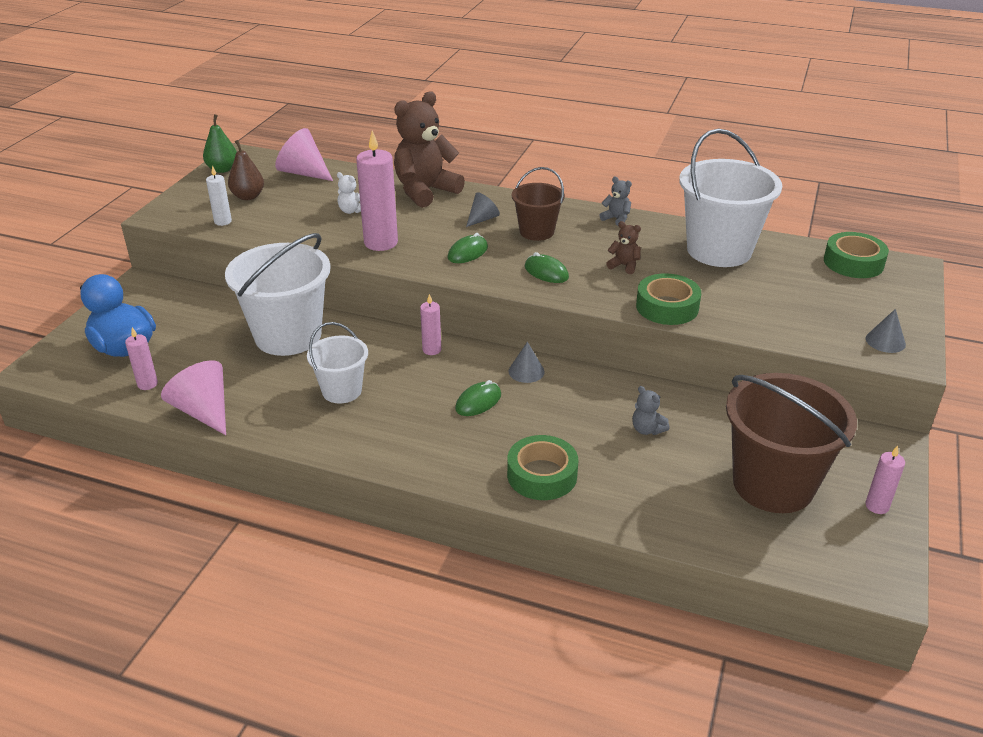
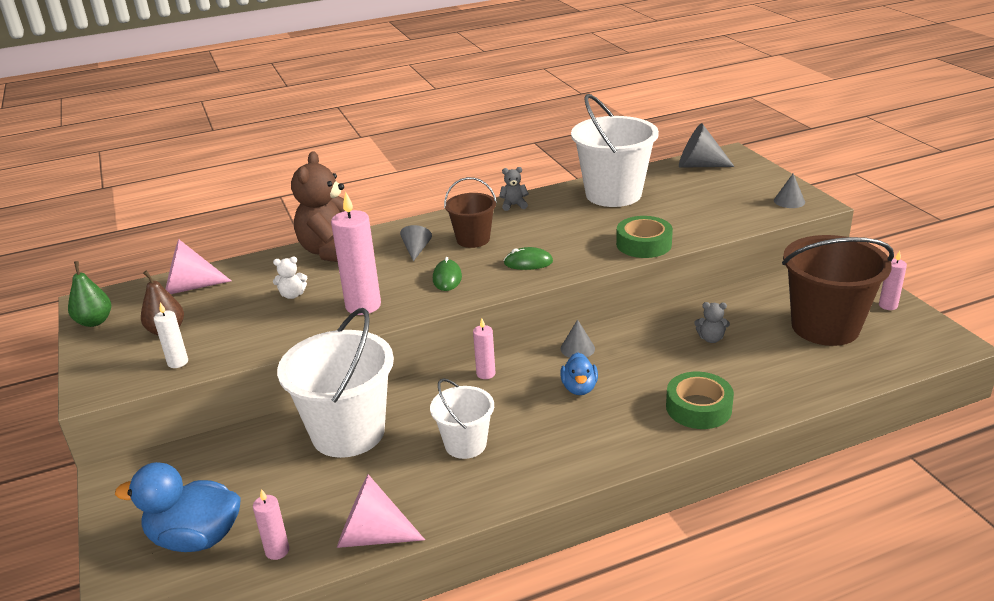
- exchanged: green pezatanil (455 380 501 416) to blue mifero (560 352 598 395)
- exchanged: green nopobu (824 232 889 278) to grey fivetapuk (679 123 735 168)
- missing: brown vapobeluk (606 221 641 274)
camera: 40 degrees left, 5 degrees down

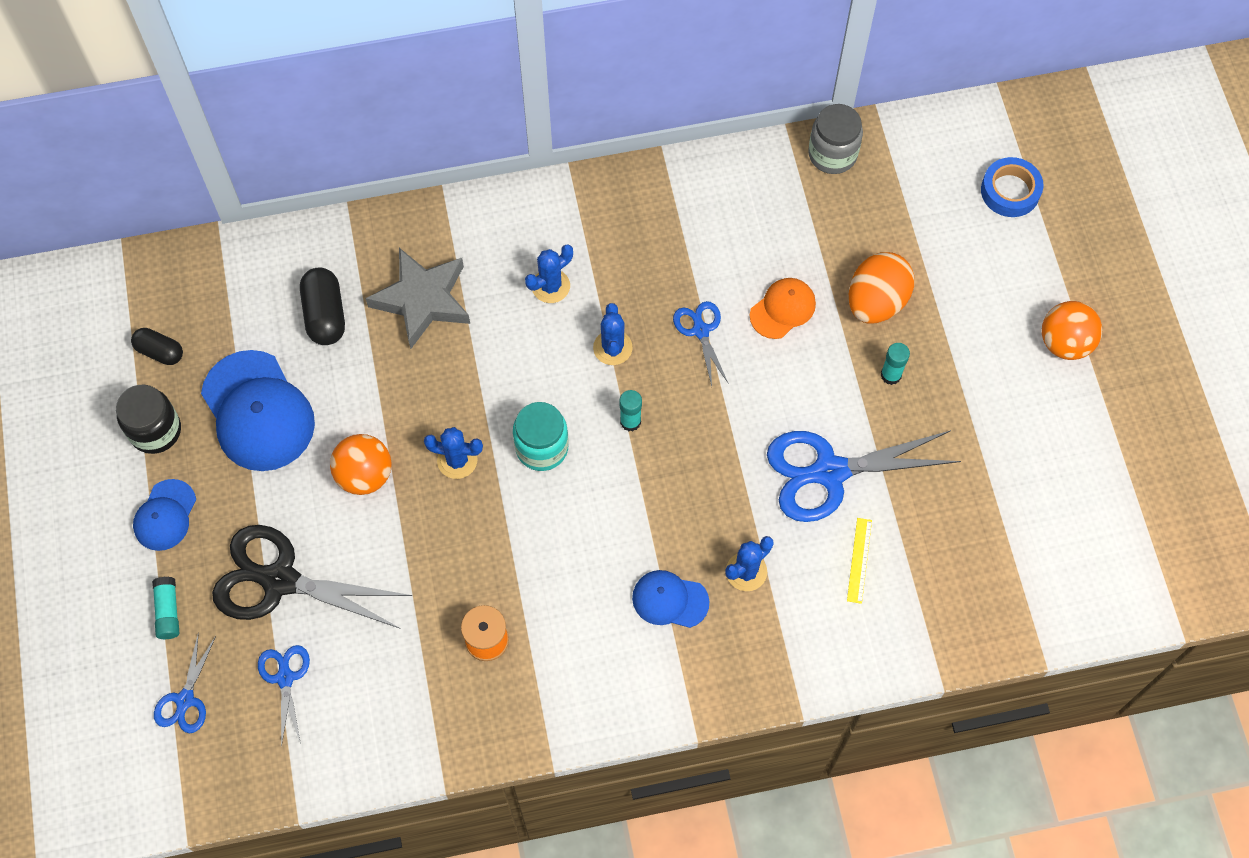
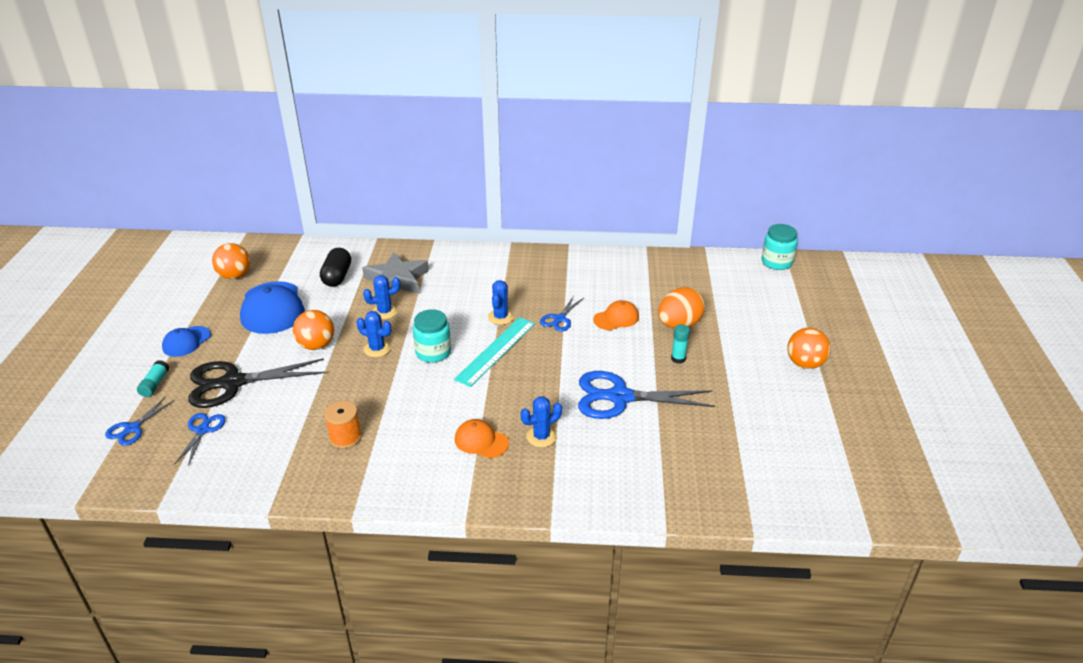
- spun: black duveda (212 525 412 629) = (188 358 325 408) 45 degrees counterclockwise
- exchanged: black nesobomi (131 328 183 365) to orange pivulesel (212 243 250 279)
- relocated: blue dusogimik (525 244 573 303) to (363 275 400 319)
- exchanged: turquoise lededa (620 390 642 432) to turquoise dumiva (454 317 535 387)
- colour: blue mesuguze (632 570 709 628) to orange mesuguze (455 419 509 458)
- spun: blue duveda (673 301 729 386) = (540 296 583 331) 150 degrees counterclockwise
- appeared: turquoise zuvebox (762 224 798 270)
- missing: black zuvebox (116 385 181 454)
- missing: grey zuvebox (808 104 863 174)
- missing: yellow dumiva (847 518 872 604)
- missing: blue nopobu (981 157 1043 217)
camera: 15 degrees right, 30 degrees down

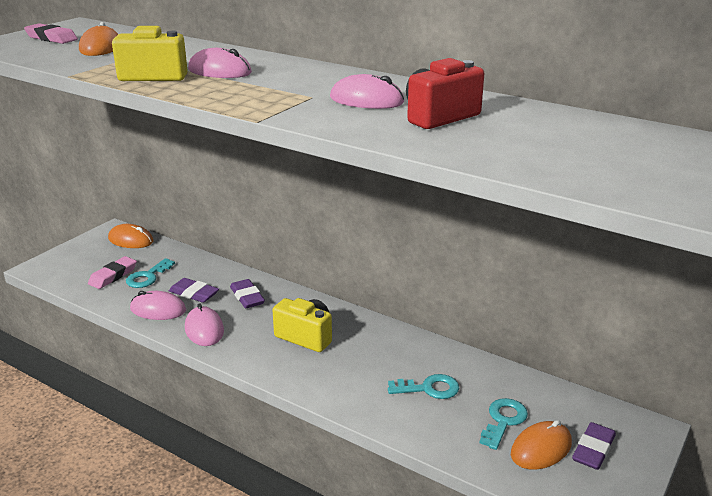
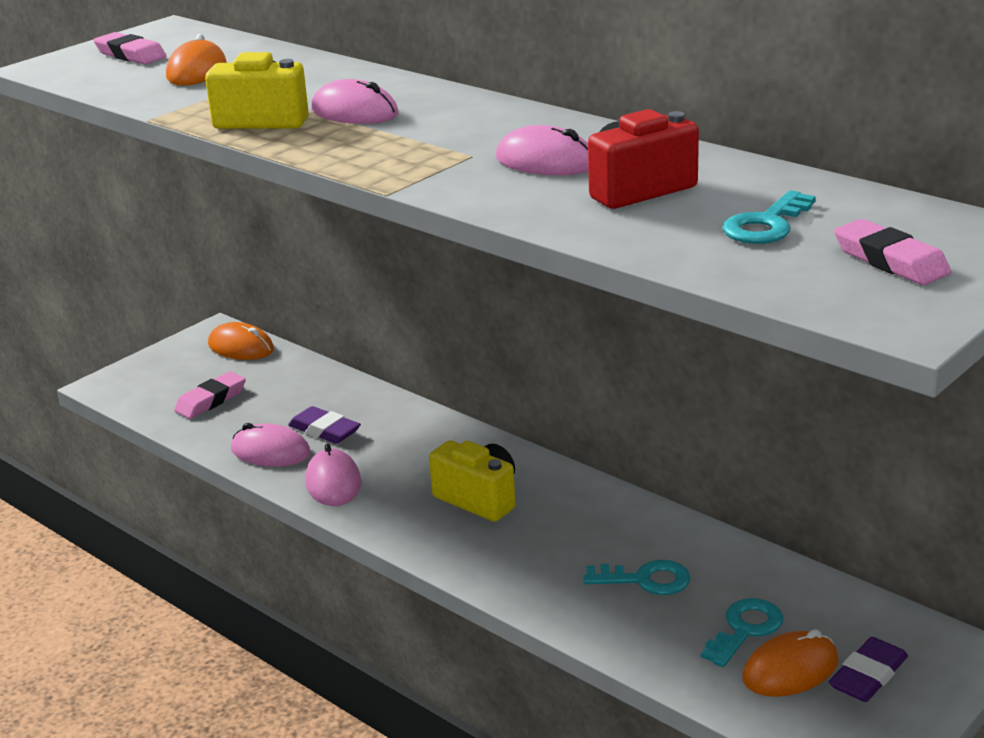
- relocated: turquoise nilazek (126 258 175 288) to (722 190 816 244)
- appeared: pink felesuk (834 219 951 285)
- missing: purple felesuk (230 279 265 308)
camera: 10 degrees right, 0 degrees up

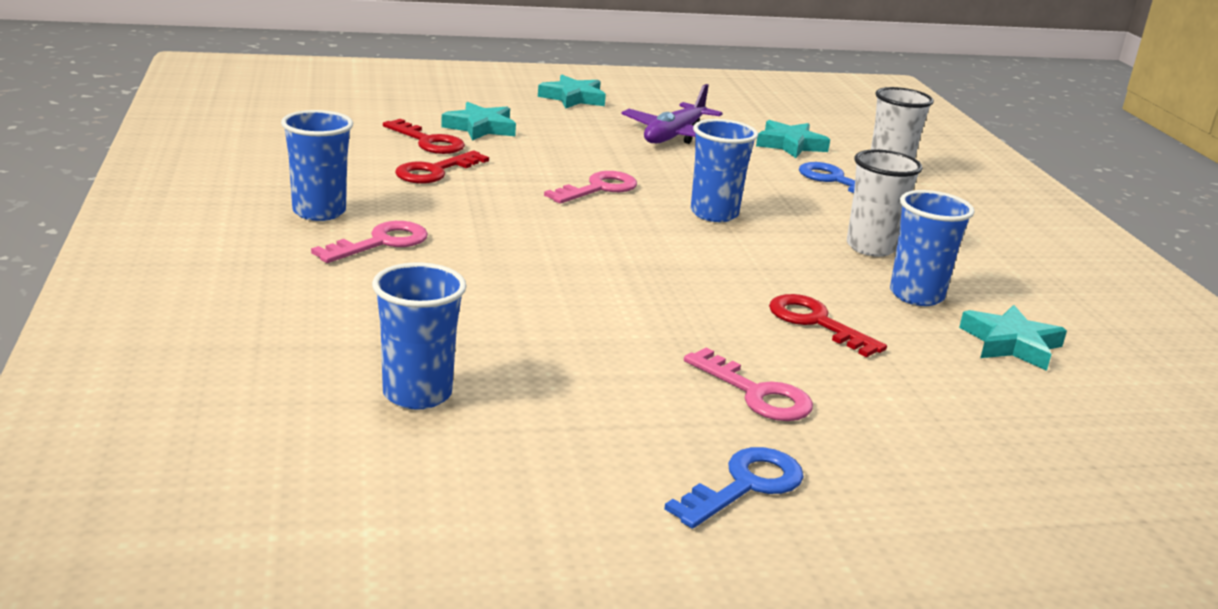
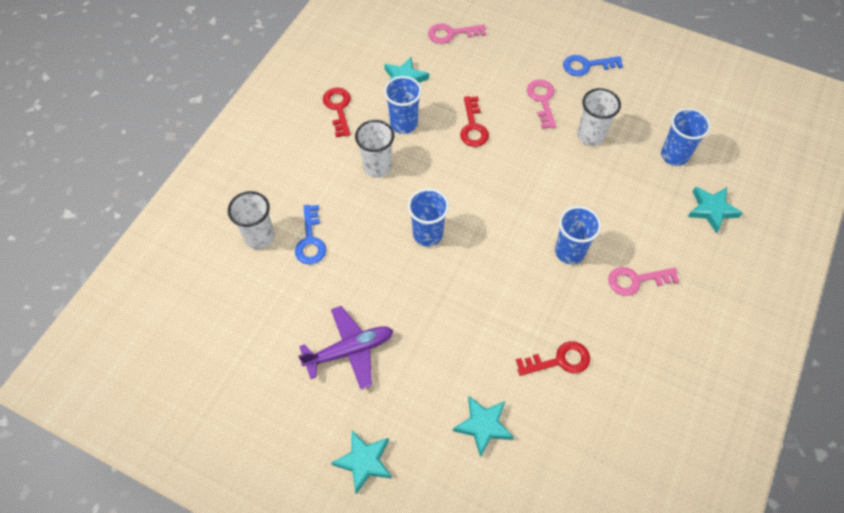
- relocated: red nilazek (383 119 465 154) to (323 87 351 137)
- relocated: pink nilazek (544 171 637 204) to (428 23 486 44)
- relocated: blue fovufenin (281 110 353 221) to (555 206 601 264)
- appeared: white fovufenin (577 88 621 146)
- relocated: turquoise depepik (756 120 830 158) to (688 187 742 234)
camera: 140 degrees left, 35 degrees up

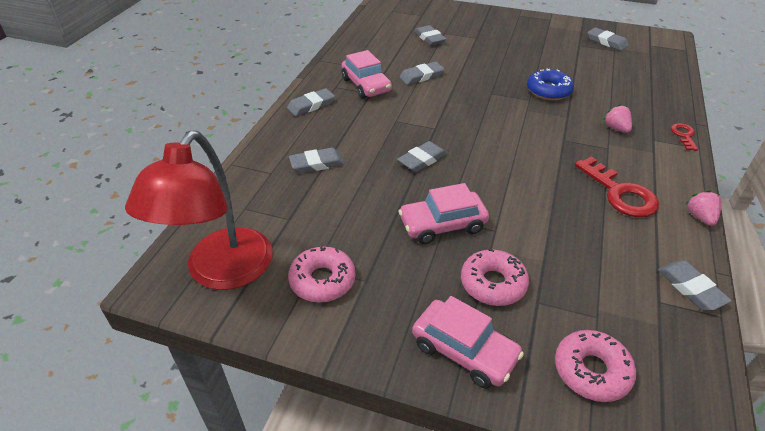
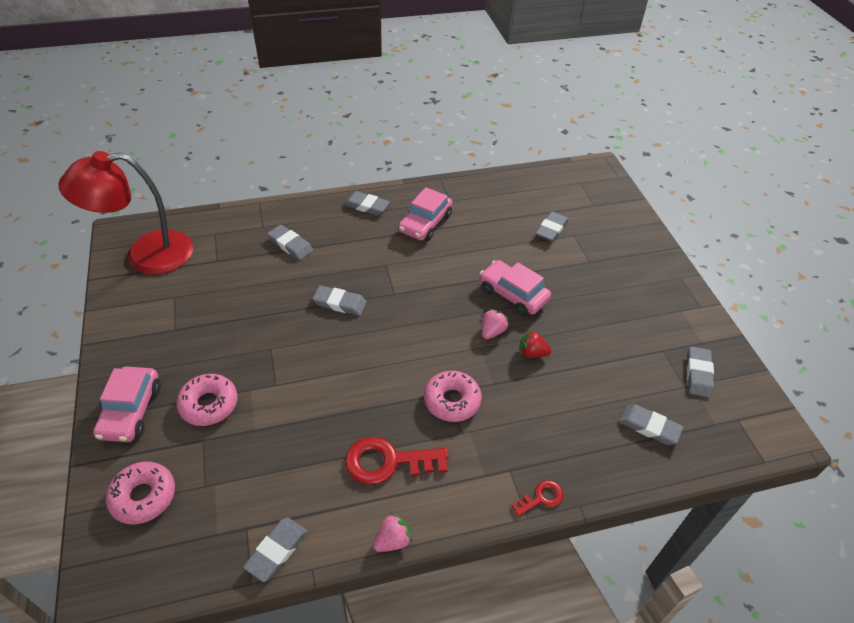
- spun: red nilazek (575 156 659 217) = (345 437 449 485) 60 degrees clockwise
- relocated: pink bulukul (288 247 355 303) to (424 371 482 422)
- relocated: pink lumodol (399 183 489 244) to (480 260 551 316)
- relocated: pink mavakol (603 104 632 133) to (482 309 509 339)
- exchanged: blue bulukul (527 69 574 100) to red mavakol (519 330 551 358)
- relocated: grey felesuk (399 62 444 85) to (619 404 683 445)
camera: 55 degrees right, 5 degrees up

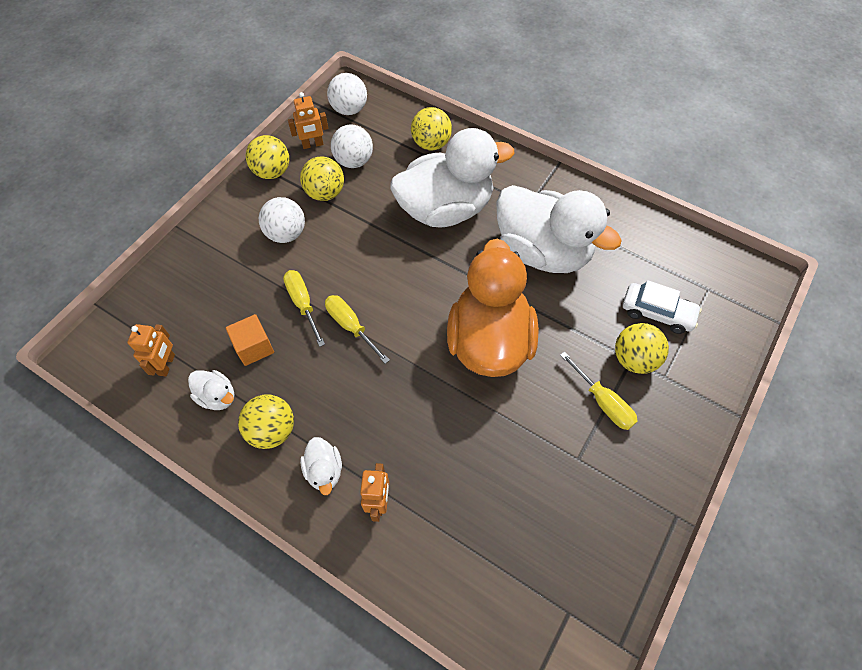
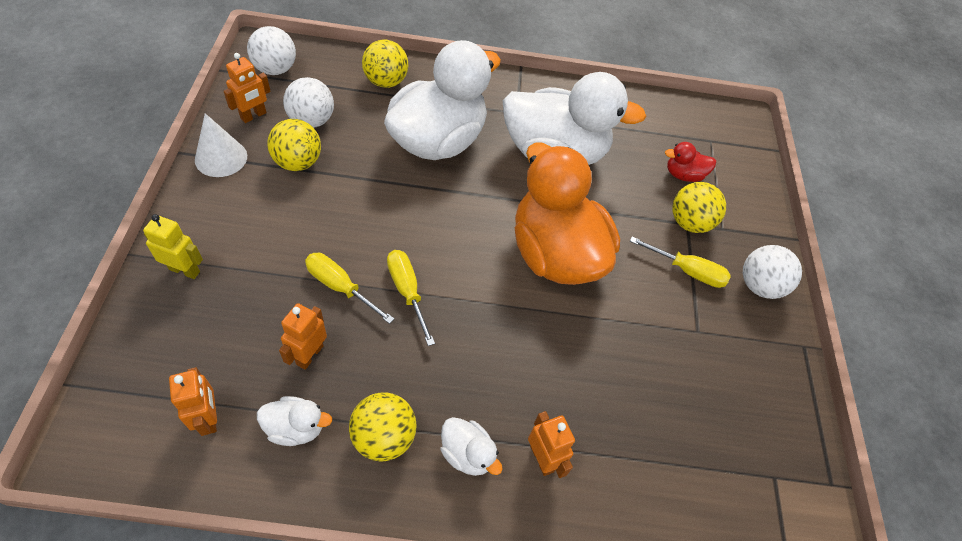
- appeared: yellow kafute (143 214 203 279)
- exchanged: yellow pivulesel (246 135 289 179) to white fivetapuk (195 113 247 177)
- exchanged: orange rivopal (226 314 274 366) to orange kafute (279 303 327 370)
- spun: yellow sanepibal (325 295 390 364) = (387 250 435 346) 45 degrees clockwise
- exchanged: white lumodol (623 280 702 334) to red mifero (665 142 716 182)
- relocated: white pivulesel (259 197 305 243) to (743 245 802 299)
camera: 35 degrees left, 5 degrees down

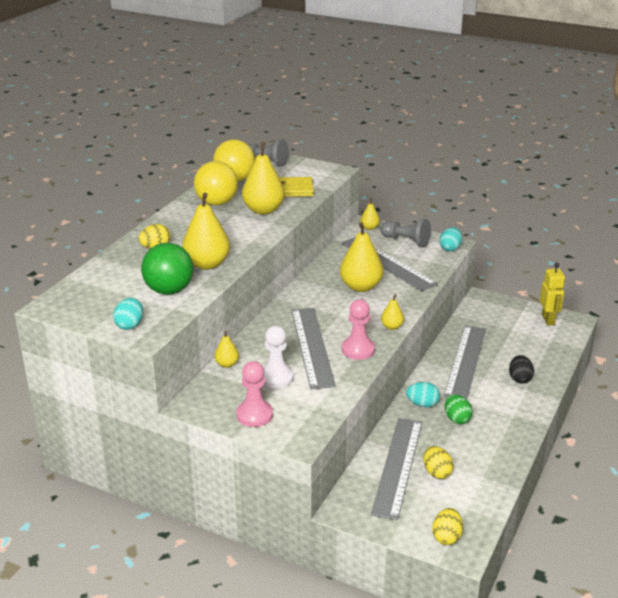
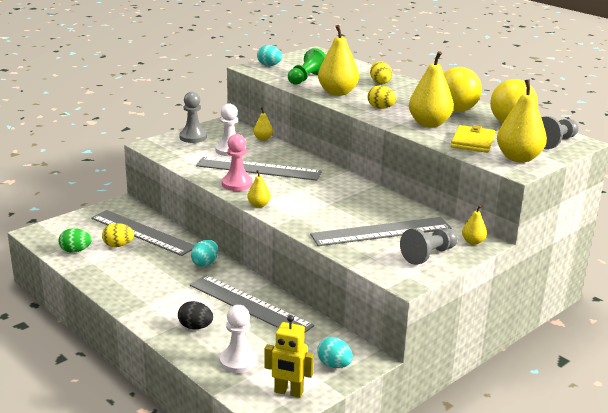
- relocated: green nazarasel (445 394 473 424) to (58 228 92 253)
- colour: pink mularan (236 361 273 427) to grey mularan (179 92 207 143)
- appeared: white mularan (220 305 258 373)
- exchanged: green pivulesel (141 243 194 295) to green mularan (288 48 326 85)
- relocated: turquoise nazarasel (439 227 462 251) to (317 337 353 368)
- relocated: yellow nazarasel (432 508 463 545) to (367 85 396 109)
- relocated: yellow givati (340 222 383 292) to (497 79 547 162)
camera: 110 degrees right, 5 degrees down

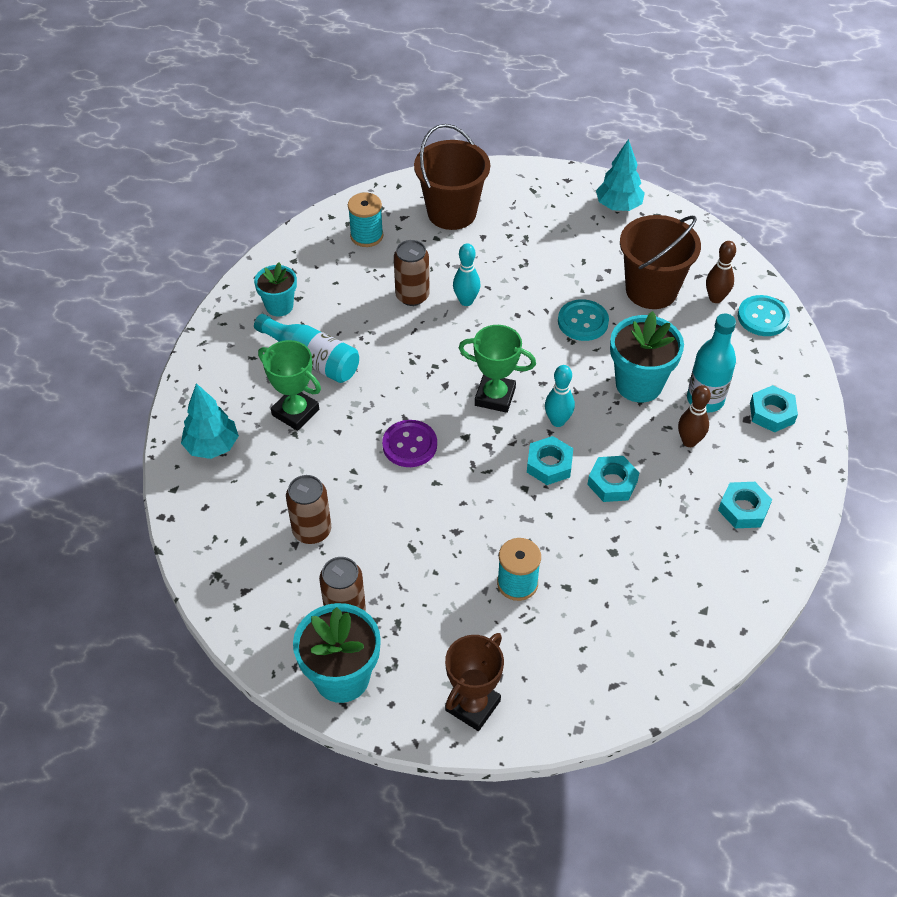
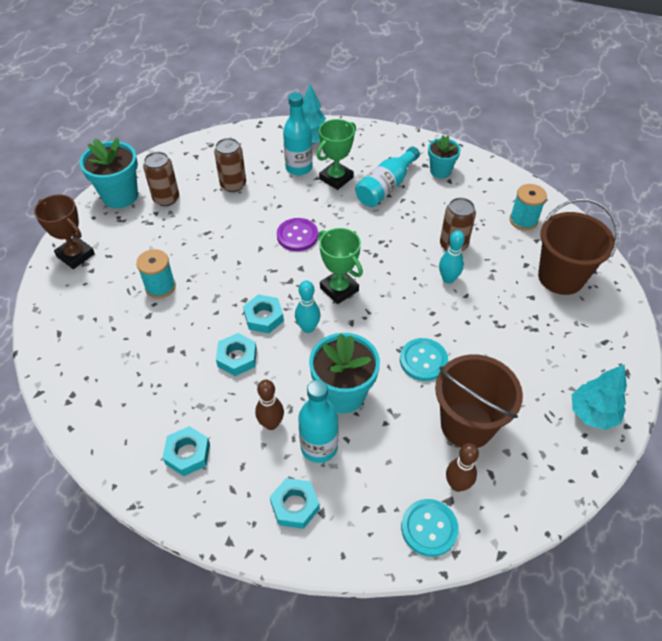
- appeared: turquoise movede (283 93 313 175)
- spun: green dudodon (459 325 536 413) = (318 228 363 304) 60 degrees counterclockwise
camera: 95 degrees right, 0 degrees up

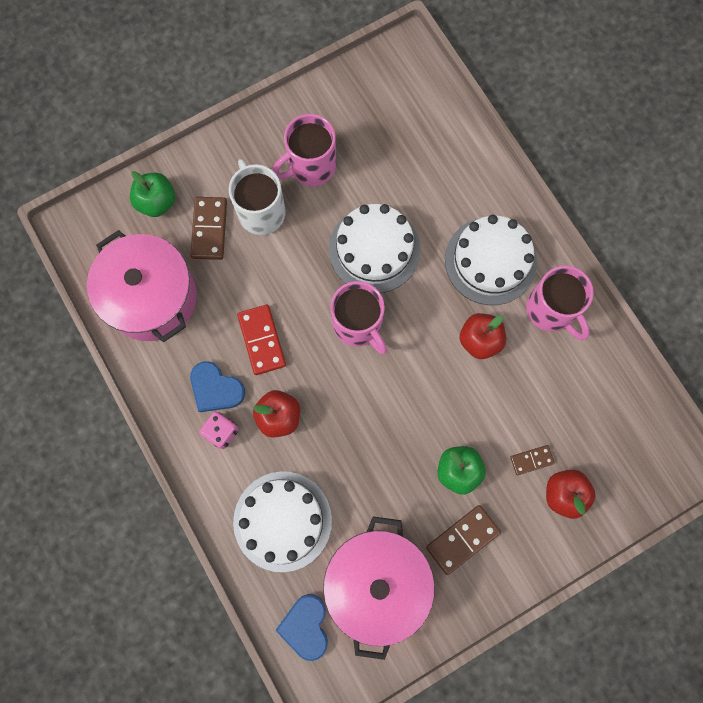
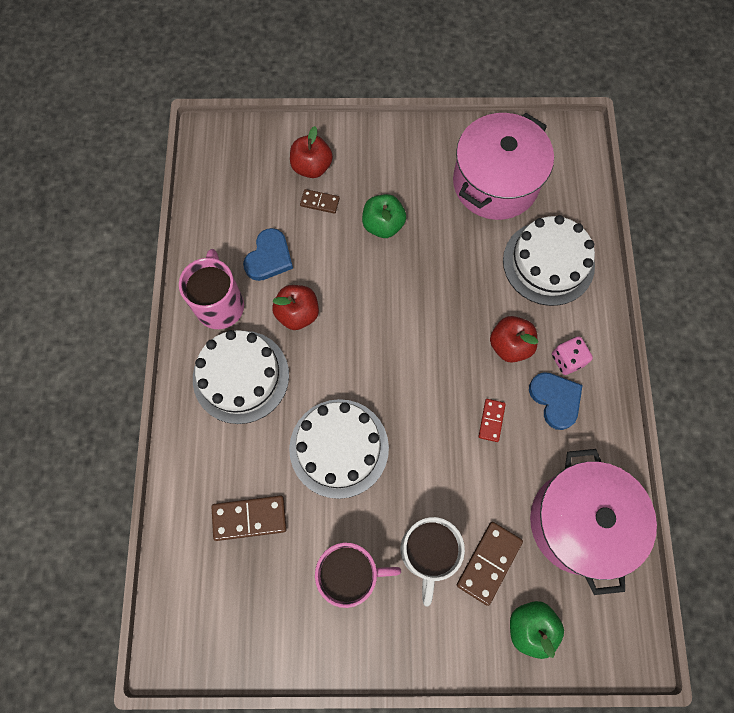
- relocated: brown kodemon (426 505 501 575) to (212 495 287 541)
- relocated: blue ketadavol (275 594 328 661) to (243 228 293 281)
- size: red kodemon (237 304 286 375) = (479 399 506 442) x0.59
- missing: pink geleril (331 281 387 354)
camera: 150 degrees left, 5 degrees down

